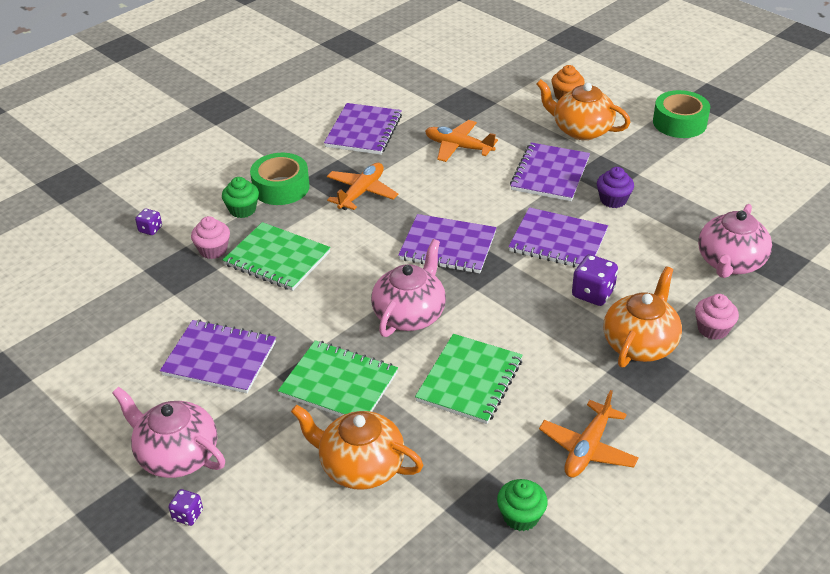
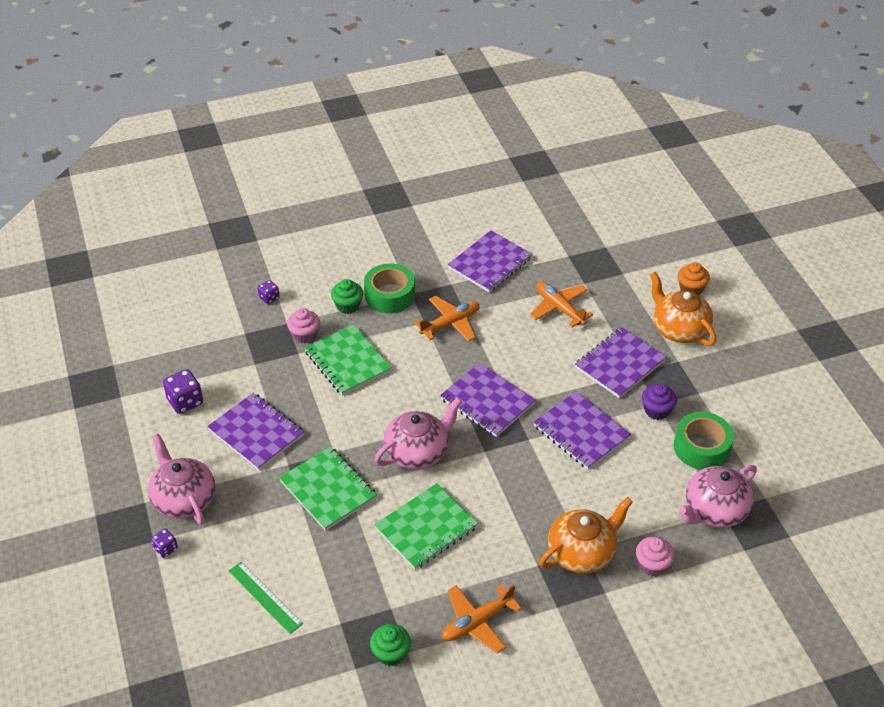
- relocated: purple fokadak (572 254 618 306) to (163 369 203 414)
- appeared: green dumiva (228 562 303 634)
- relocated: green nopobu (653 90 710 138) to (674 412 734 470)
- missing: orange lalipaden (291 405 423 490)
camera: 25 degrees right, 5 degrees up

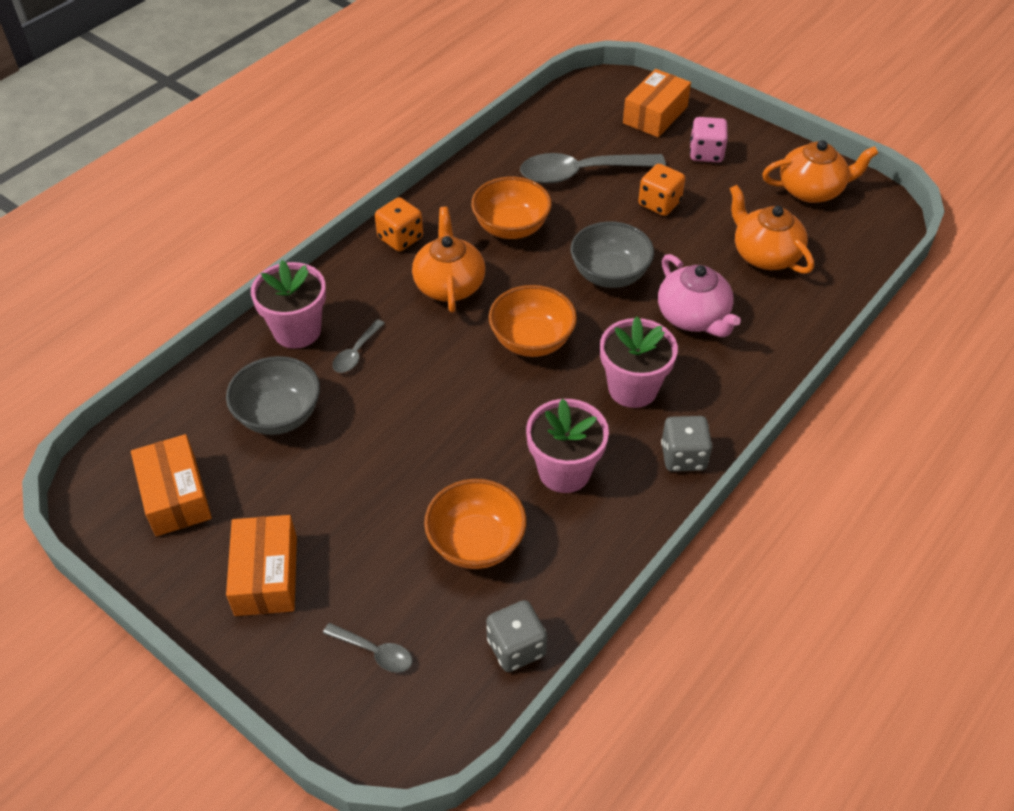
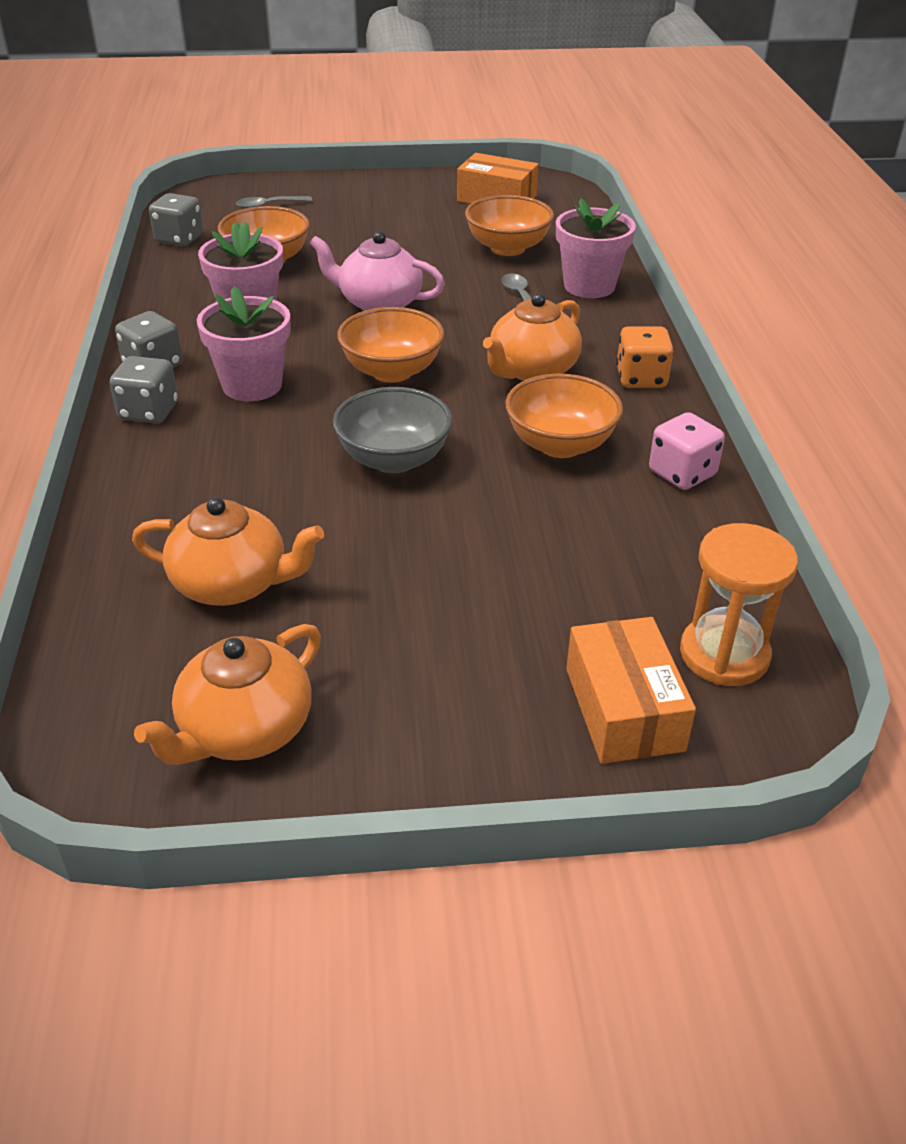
- appeared: grey fokadak (109 356 178 424)
- relocated: pink lalipaden (658 254 741 337) to (310 231 445 311)
- colour: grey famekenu (226 356 320 435) to orange famekenu (465 195 554 256)
- spun: orange lalipaden (412 207 485 313) = (483 293 582 381) 90 degrees clockwise
- relocated: pink fokadak (690 117 728 163) to (649 412 725 490)
- appeared: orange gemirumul (680 523 798 686)
- missing: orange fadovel (226 515 297 616)
- missing: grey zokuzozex (520 153 666 184)
- missing: orange fokadak (638 164 685 216)
camera: 135 degrees right, 10 degrees down

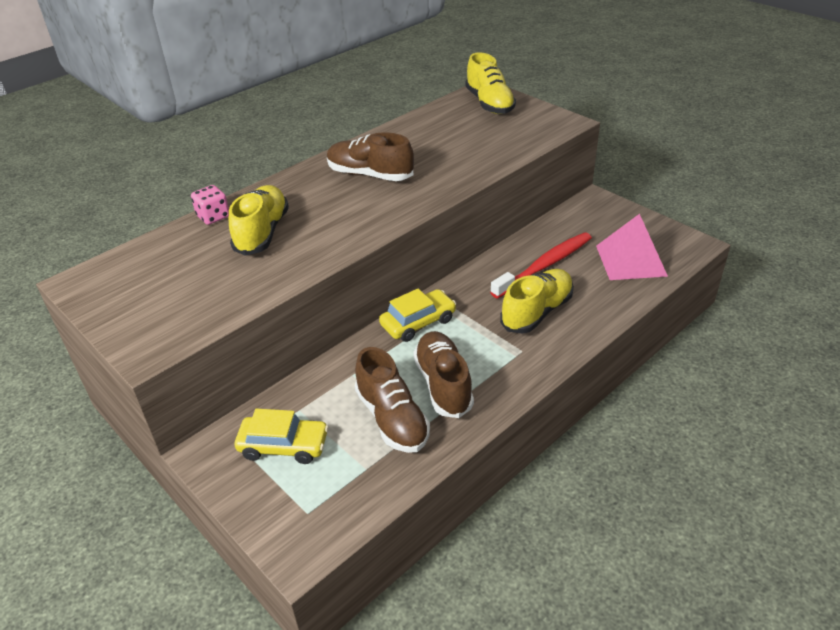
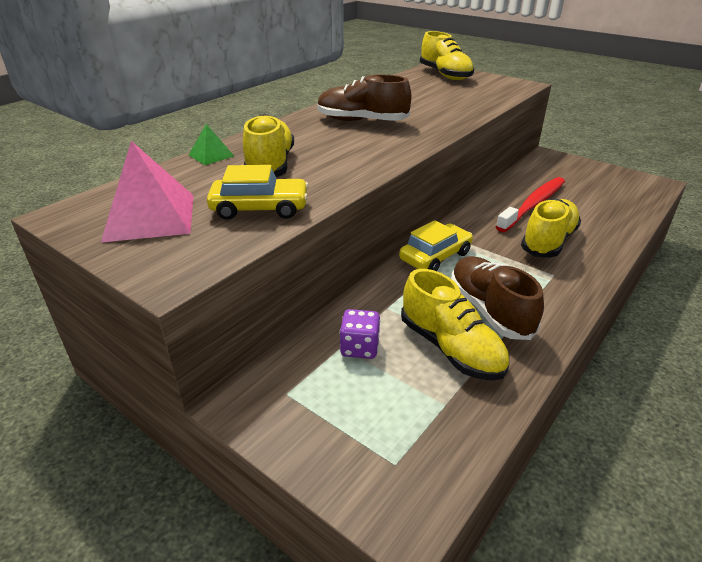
- relocated: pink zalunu (596 214 668 280) to (101 141 194 243)
- exchanged: pink fokadak (191 185 229 225) to green zalunu (189 124 234 165)
- relocated: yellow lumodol (235 409 329 464) to (207 165 309 220)
- appeared: purple fokadak (340 309 380 359)
- colour: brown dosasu (355 347 430 453) to yellow dosasu (401 269 509 381)
camera: 10 degrees left, 5 degrees down

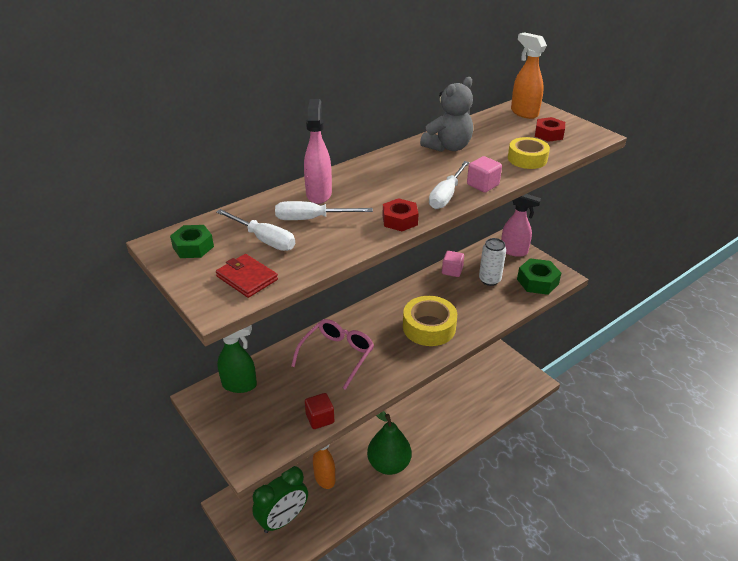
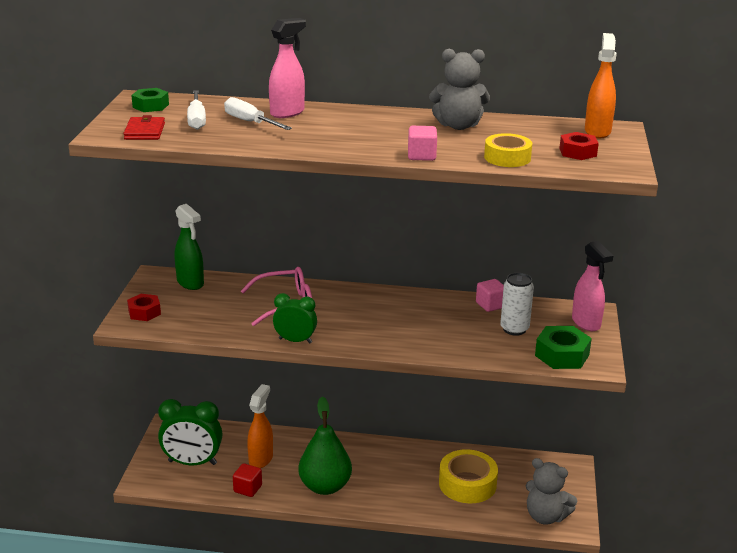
- relocated: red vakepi (383 198 419 231) to (127 294 161 321)
- relocated: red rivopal (305 393 334 429) to (233 463 262 497)
- appeared: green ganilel (273 293 317 343)
- relocated: yellow nopobu (403 296 457 346) to (439 449 498 503)
- appeared: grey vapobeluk (526 458 577 525)
- missing: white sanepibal (429 161 470 209)
camera: 45 degrees right, 10 degrees down

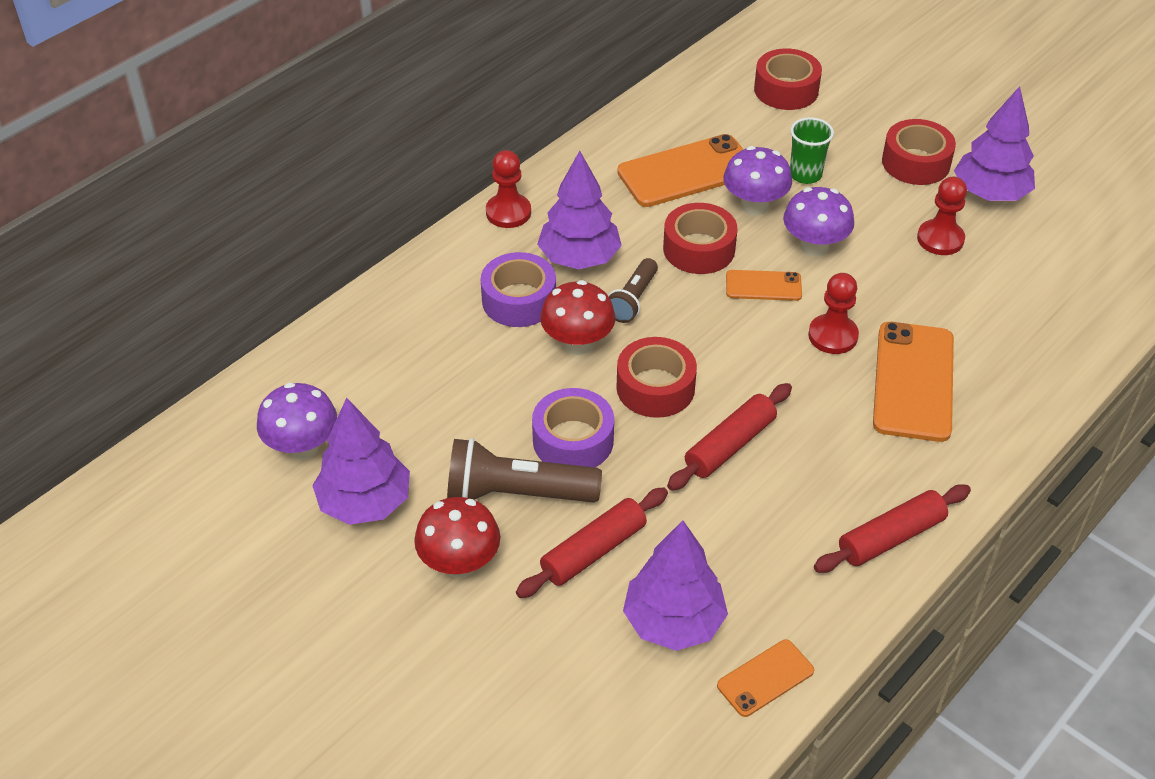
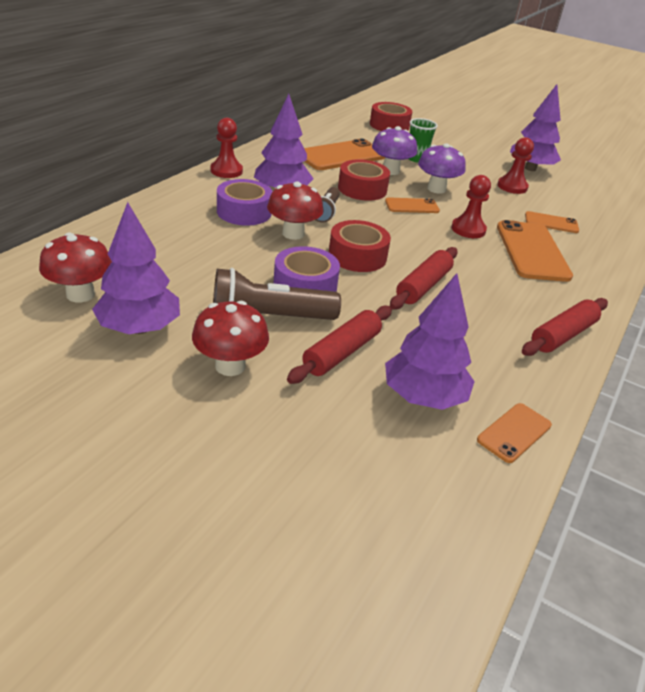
- colour: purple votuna (257 382 337 460) to red votuna (39 233 112 303)
- appeared: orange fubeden (525 211 579 233)
- missing: red nopobu (882 119 956 185)
camera: 15 degrees left, 10 degrees down

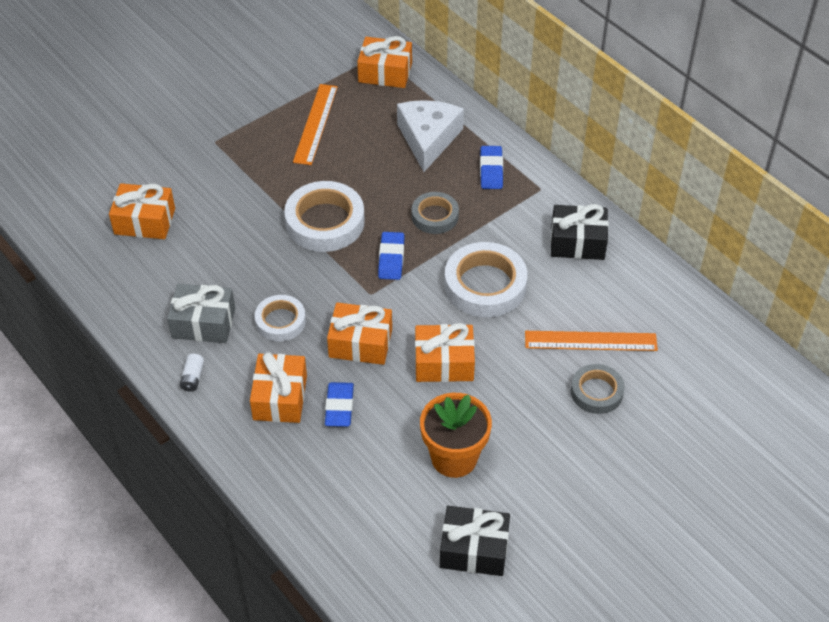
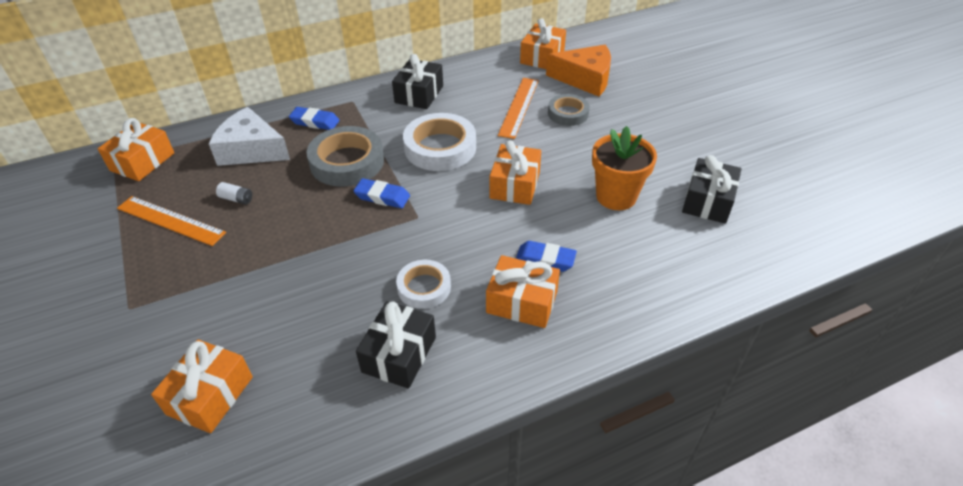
- relocated: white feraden (180 354 204 392) to (216 182 252 204)
- size: grey nopobu (412 192 459 234) = (307 126 384 187) x1.67
- colour: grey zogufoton (167 284 235 343) to black zogufoton (356 301 436 389)
- relocated: orange zogufoton (327 302 392 365) to (520 18 566 69)
- appeared: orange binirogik (546 45 611 97)
- missing: white nopobu (284 181 365 252)
camera: 75 degrees left, 5 degrees down

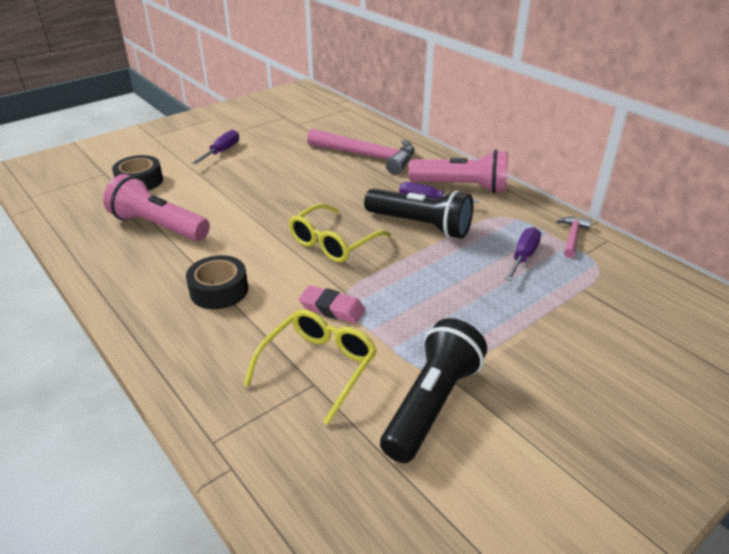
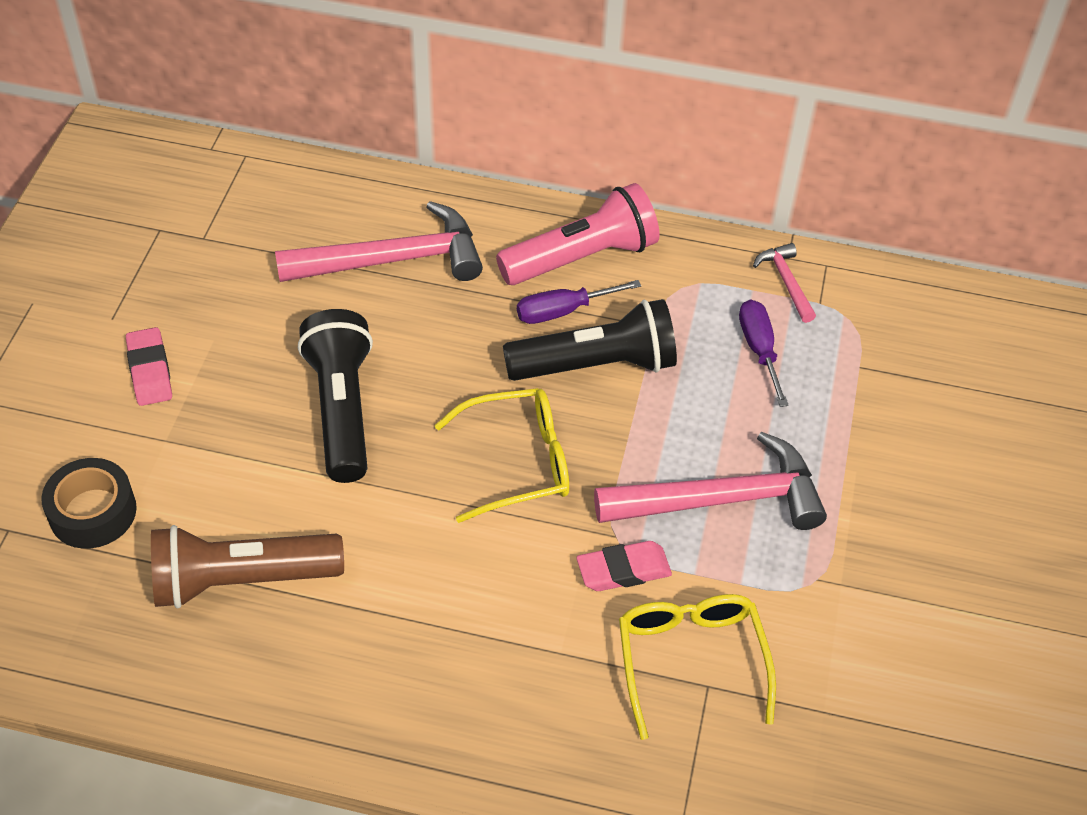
- exchanged: purple sanepibal (192 130 239 164) to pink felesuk (126 327 172 406)
- colour: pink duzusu (103 174 210 241) to brown duzusu (151 525 344 608)
- relocated: black duzusu (380 318 487 463) to (298 309 373 483)
- spun: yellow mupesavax (289 204 391 263) = (434 388 569 523) 105 degrees counterclockwise
- appeared: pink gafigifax (594 432 827 530)
- missing: black nopobu (186 255 248 309)
camera: 40 degrees left, 15 degrees up

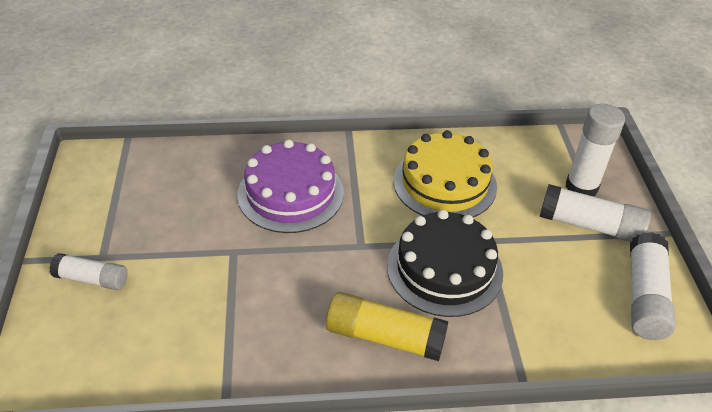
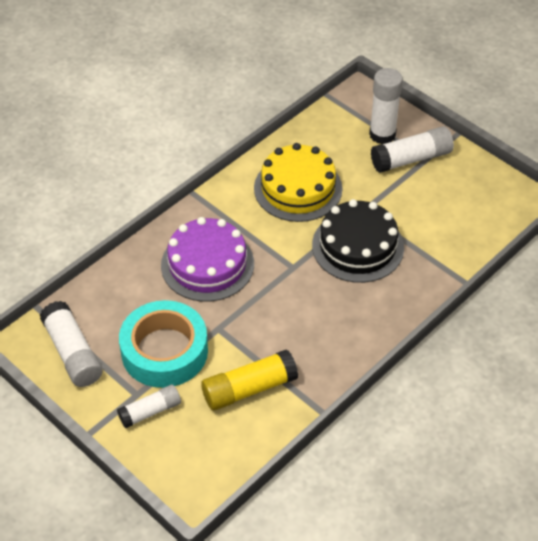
- relocated: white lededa (630 232 676 340) to (40 301 102 387)
- appeared: turquoise nopobu (119 300 208 388)
- relocated: yellow lededa (326 292 448 361) to (201 349 298 411)
camera: 40 degrees left, 5 degrees up

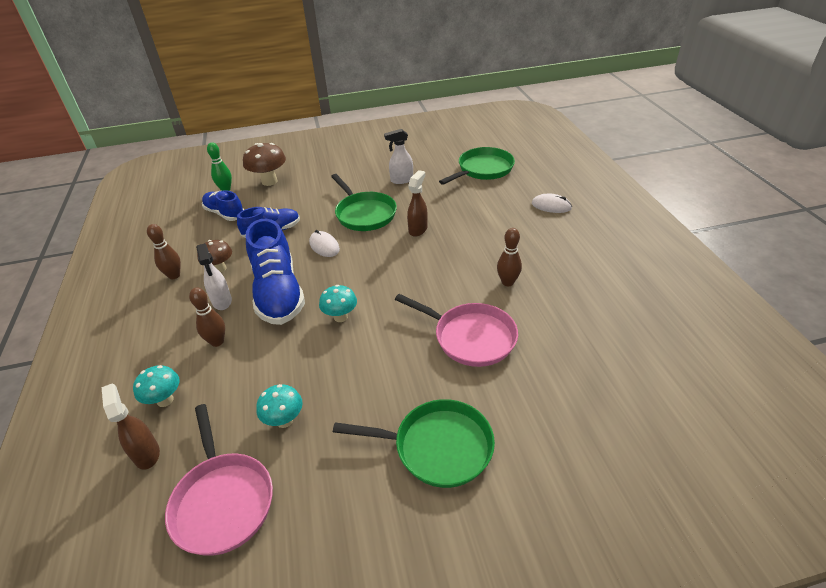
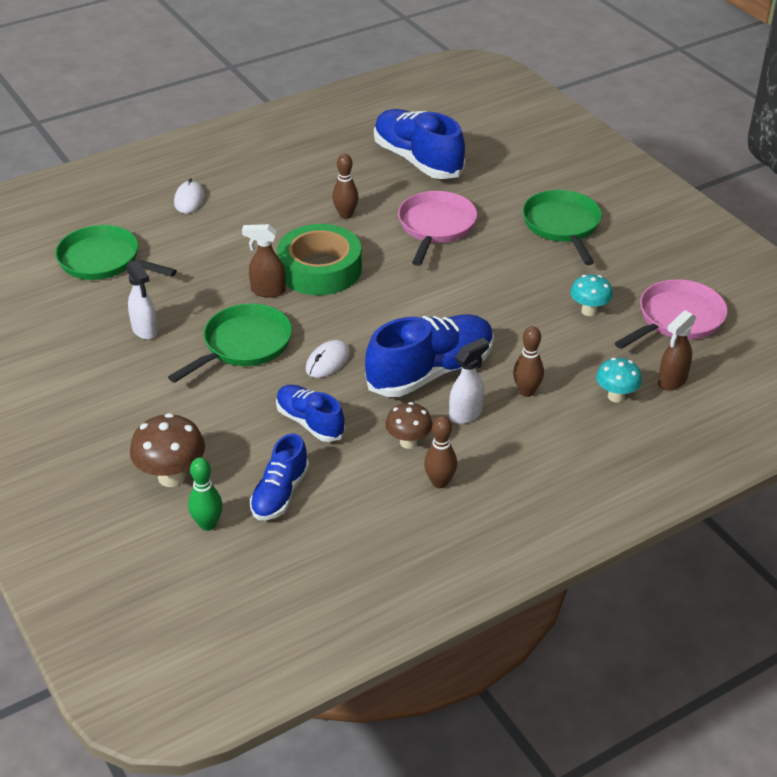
- appeared: green nopobu (277 224 362 295)
- appeared: blue dosasu (374 109 465 179)
- missing: turquoise votuna (319 285 357 322)
camera: 110 degrees left, 0 degrees up

